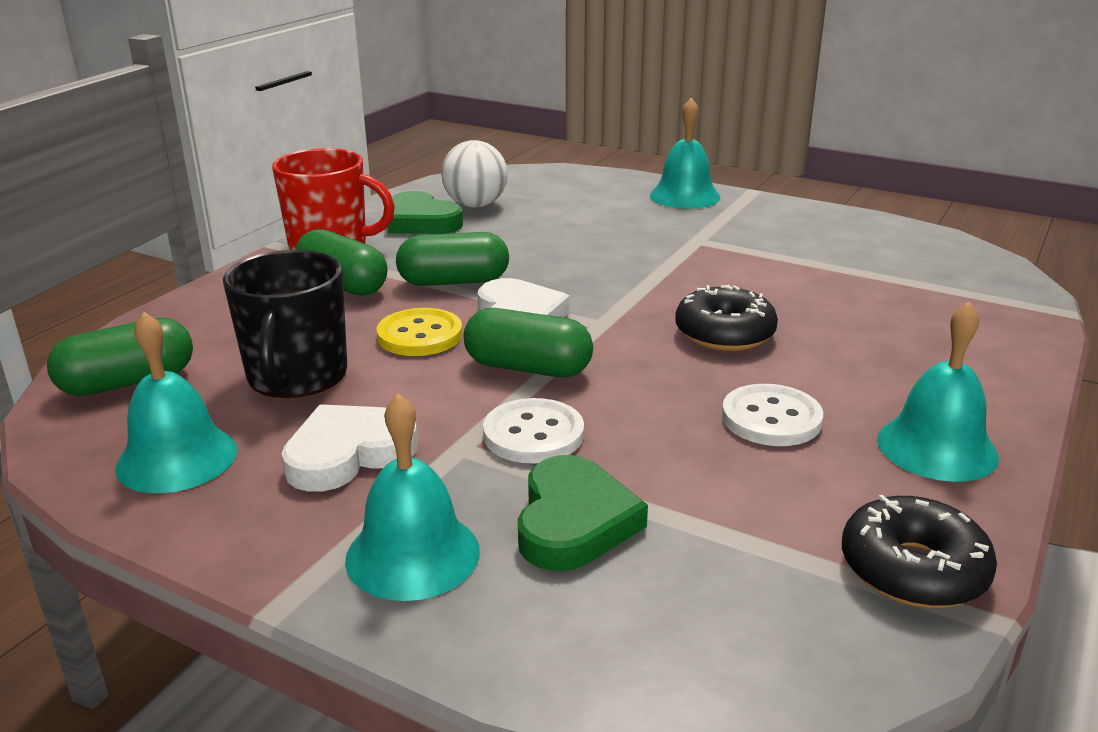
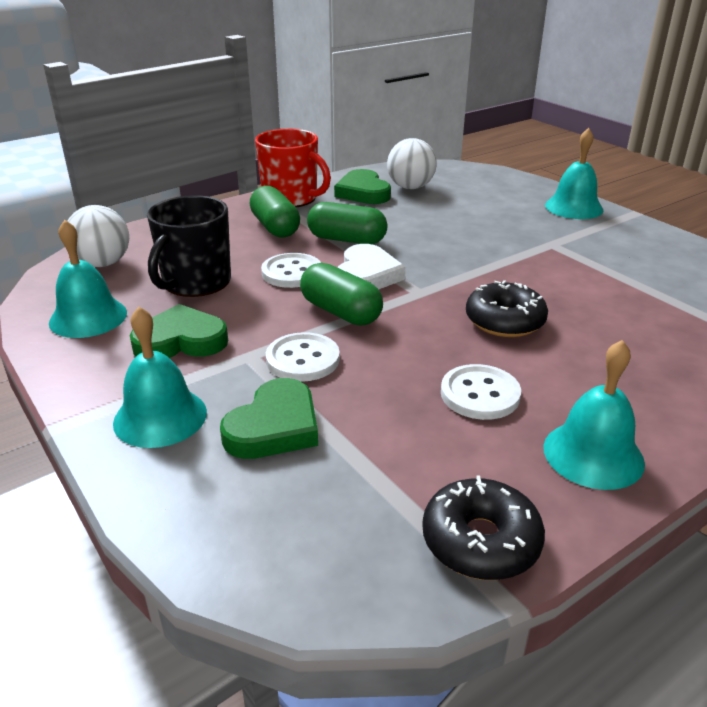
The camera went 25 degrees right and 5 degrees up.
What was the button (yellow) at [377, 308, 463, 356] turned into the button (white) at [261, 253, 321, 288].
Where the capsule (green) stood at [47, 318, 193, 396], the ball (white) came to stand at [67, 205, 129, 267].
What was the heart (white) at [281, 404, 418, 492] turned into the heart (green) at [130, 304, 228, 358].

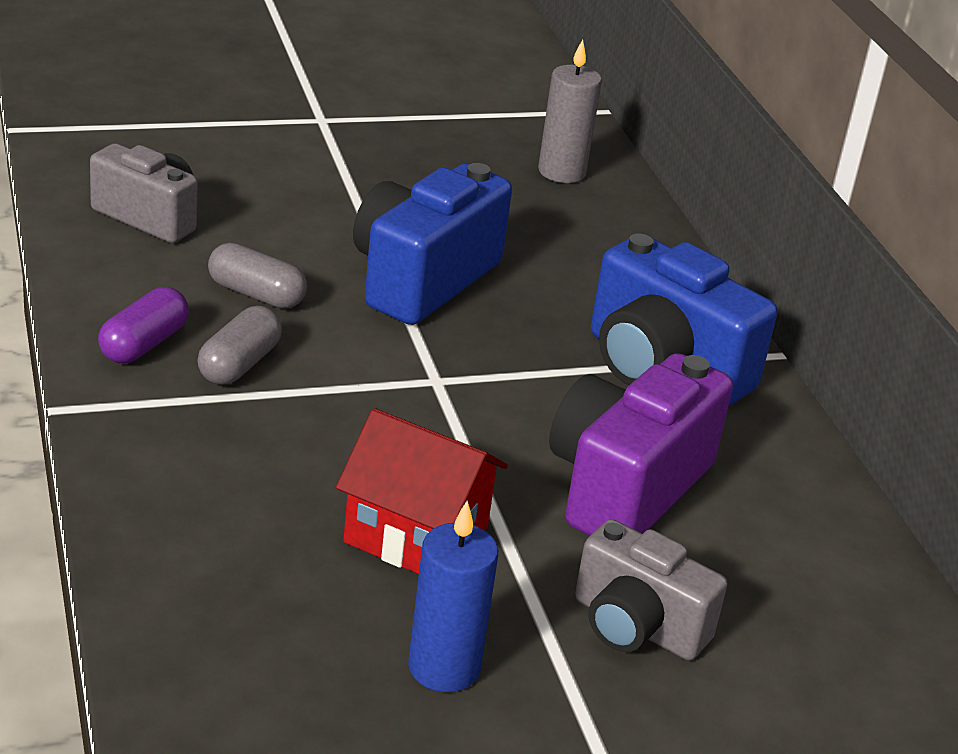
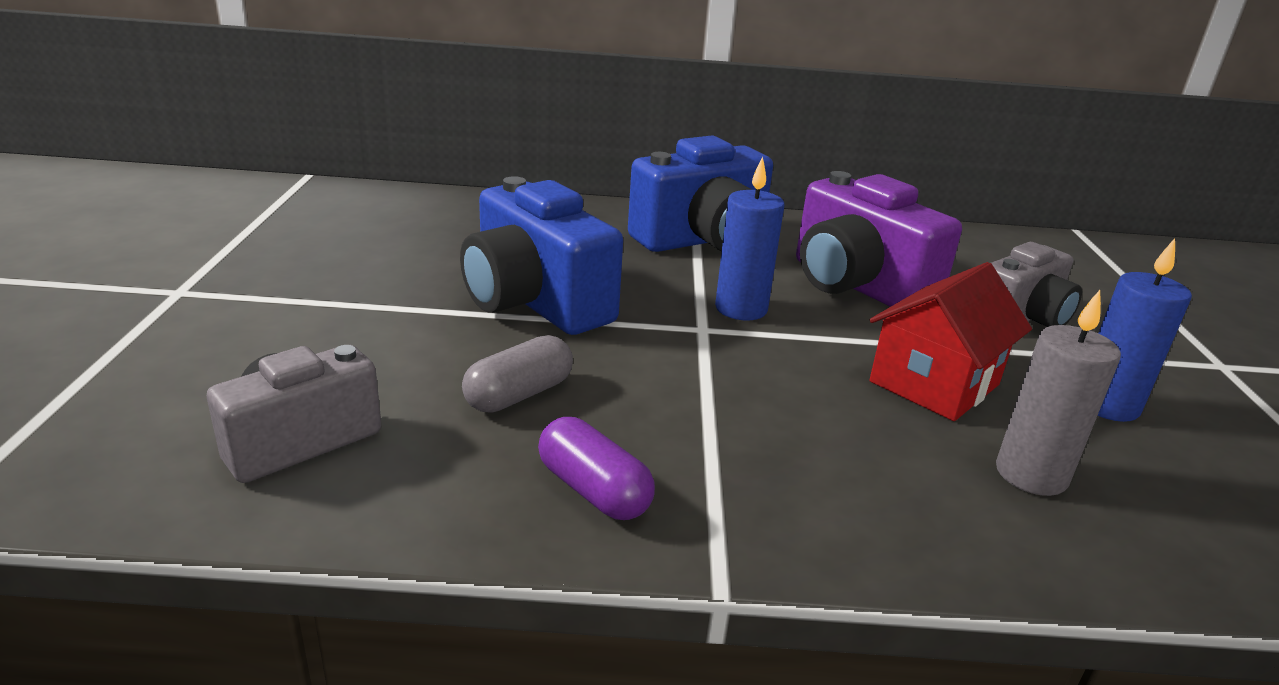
The camera went 70 degrees left and 5 degrees down.
The candle (grey) ended up elsewhere, having gone from [538, 40, 602, 183] to [996, 290, 1121, 496].
The second view lost the capsule (grey) at [197, 306, 282, 385].
The second view gained the candle (blue) at [715, 156, 784, 320].

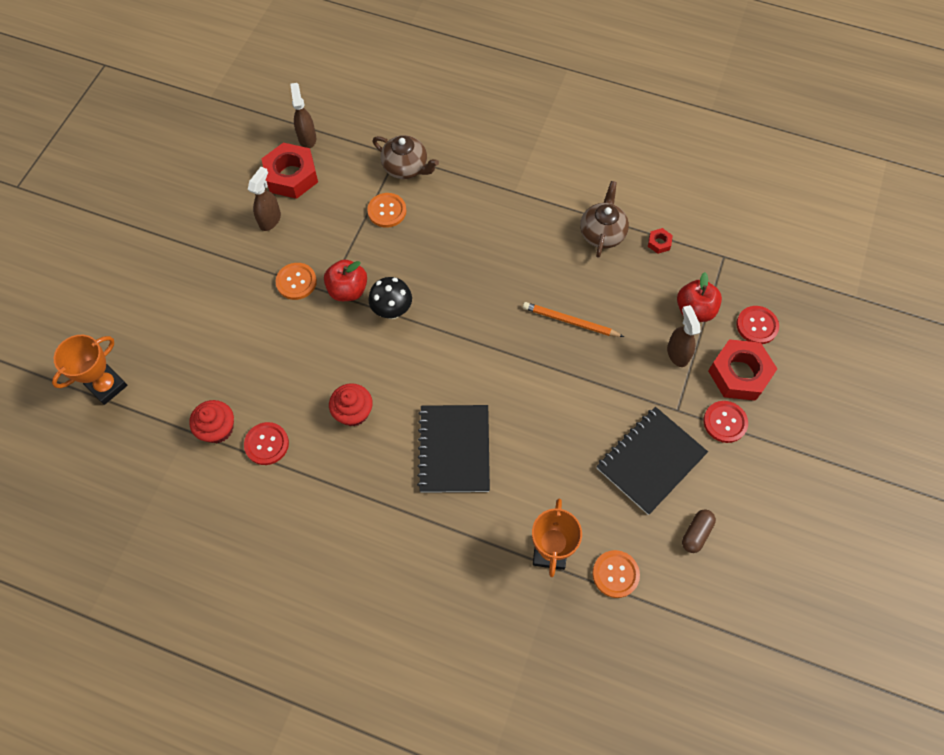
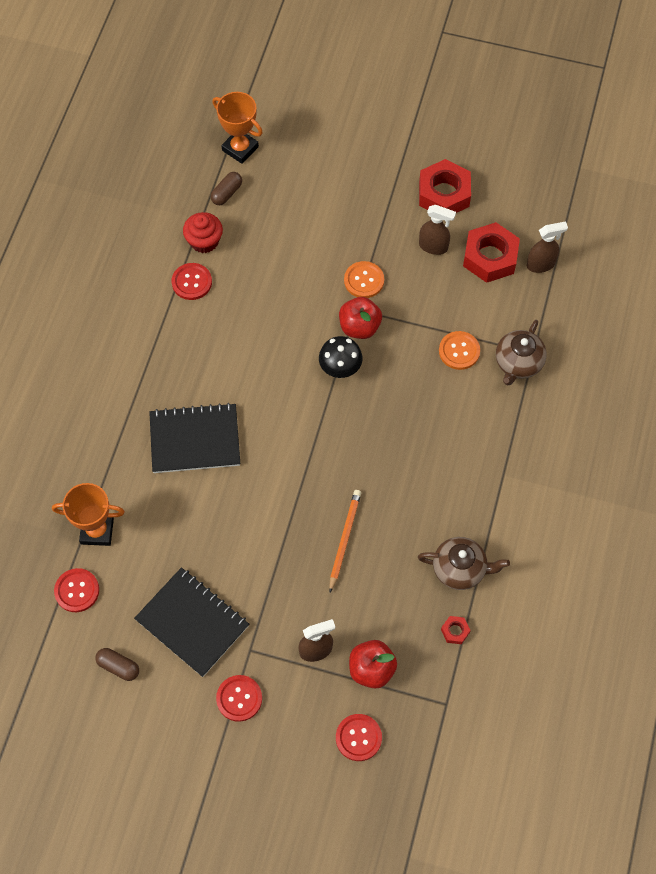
The camera went 85 degrees right and 0 degrees up.
The nut (red) ended up elsewhere, having gone from [708, 339, 777, 401] to [419, 159, 471, 213].
The second view lost the cupcake (red) at [329, 383, 373, 426].
What was the button (orange) at [592, 550, 640, 598] turned into the button (red) at [54, 568, 99, 612].
The second view gained the capsule (brown) at [210, 172, 242, 205].

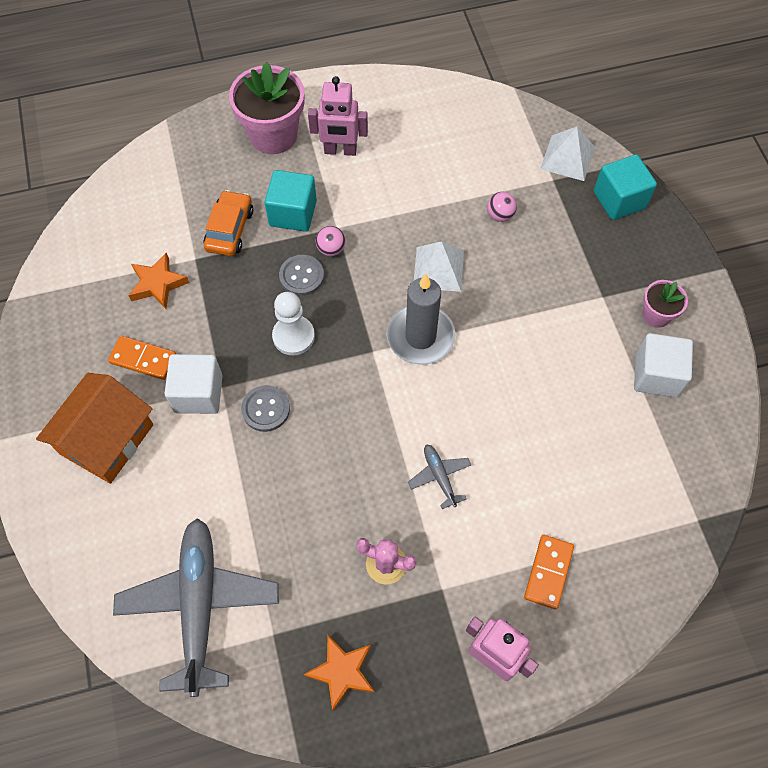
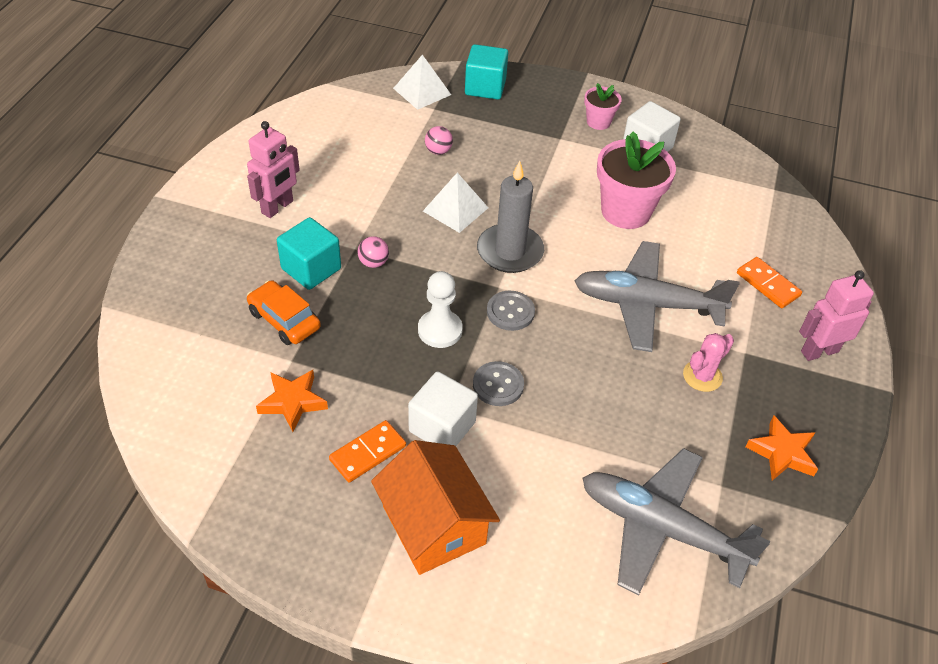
The camera went 60 degrees left and 15 degrees down.
The flower pot (pink) ended up elsewhere, having gone from [229, 62, 304, 154] to [597, 131, 676, 229].
The button (grey) ended up elsewhere, having gone from [279, 255, 324, 296] to [487, 291, 535, 331].
The size of the plane (grey) at [408, 444, 471, 509] changed by a factor of 2.31.

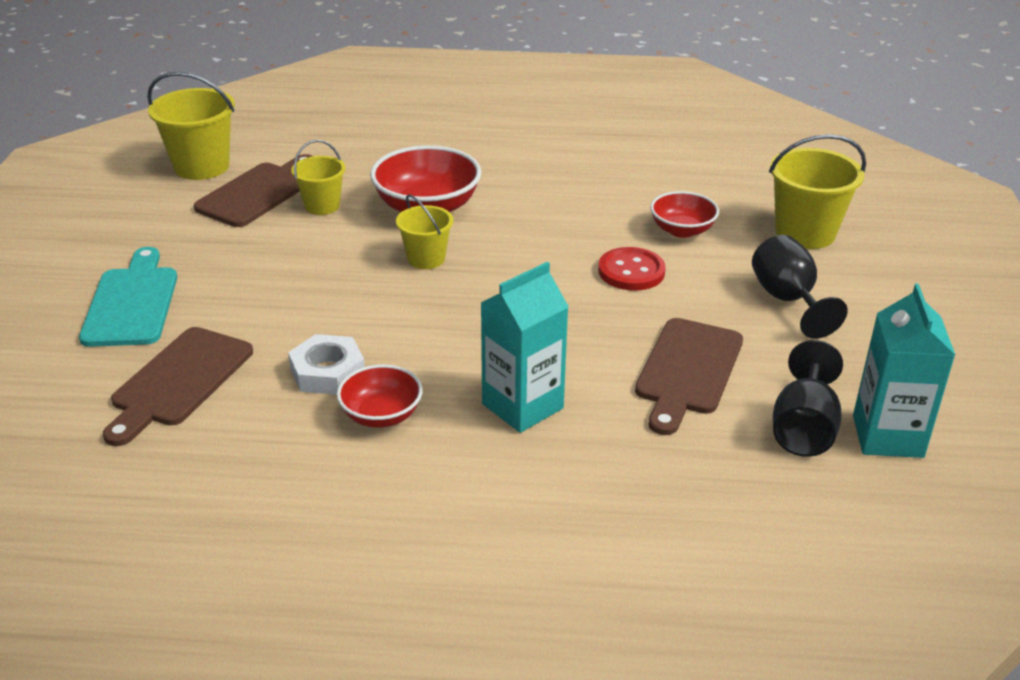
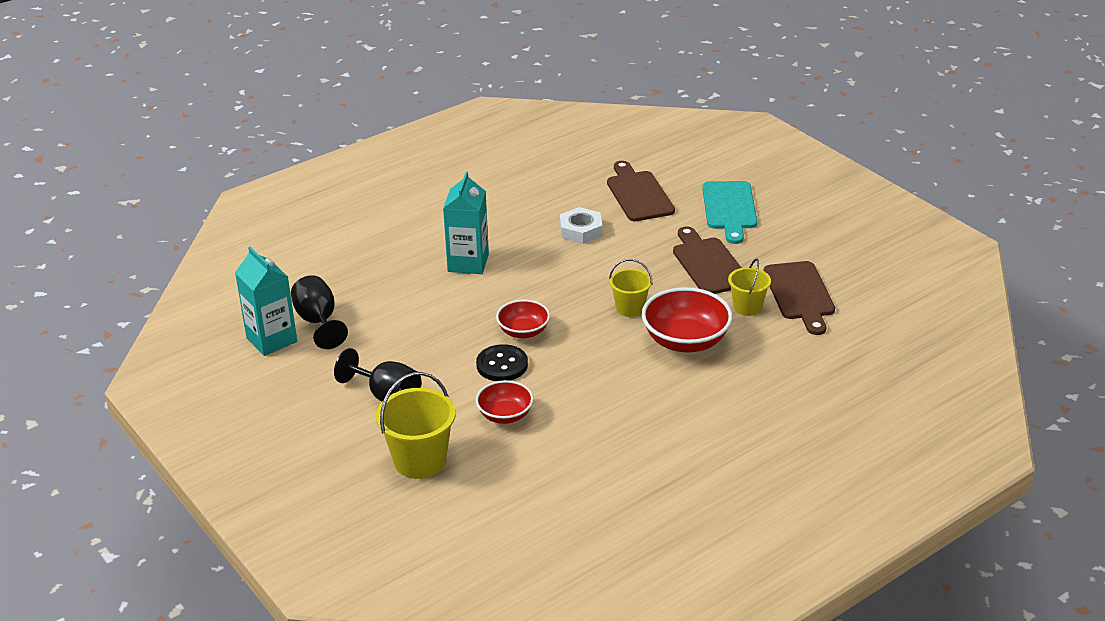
The camera went 140 degrees right and 0 degrees up.
The second view lost the bucket (yellow) at [147, 72, 235, 180].
The cutting board (turquoise) at [79, 247, 177, 347] ended up facing another way, 45 degrees clockwise from before.
What was the button (red) at [598, 247, 666, 291] turned into the button (black) at [476, 344, 528, 381].
The cutting board (brown) ended up elsewhere, having gone from [635, 318, 743, 435] to [673, 226, 741, 294].
The bowl (red) ended up elsewhere, having gone from [337, 364, 423, 428] to [496, 300, 550, 338].

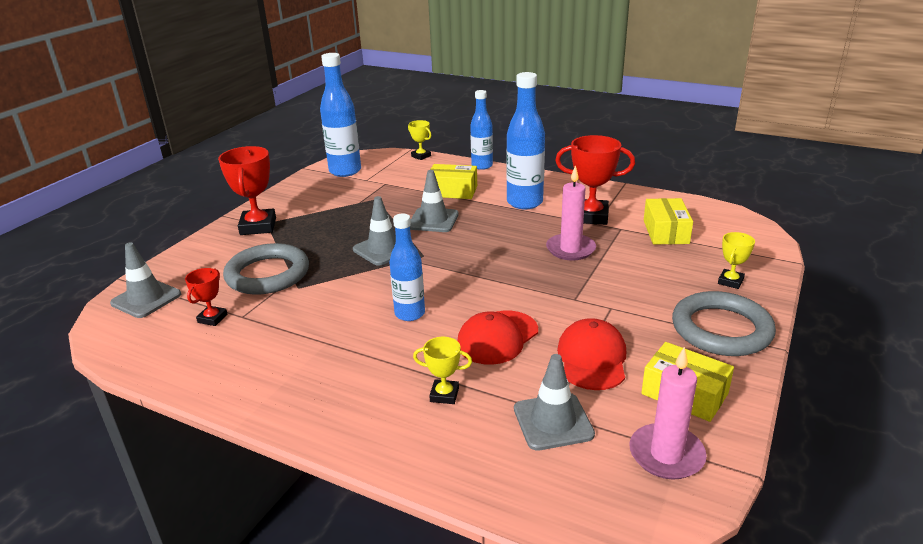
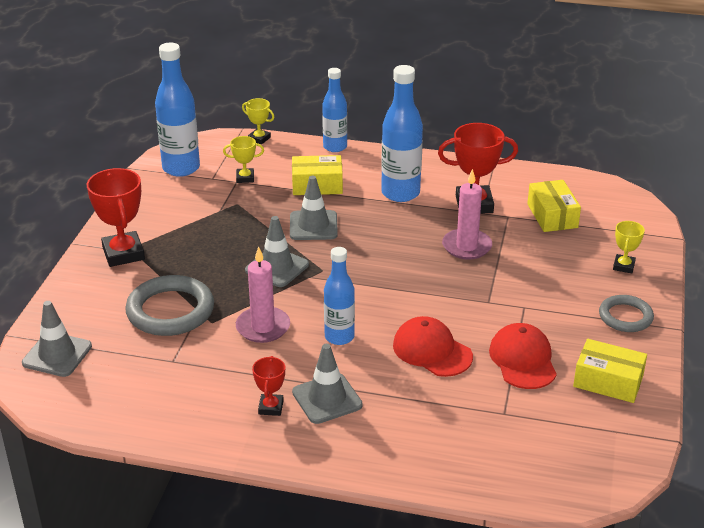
The camera went 15 degrees left and 5 degrees up.
The trophy (red) ended up elsewhere, having gone from [185, 268, 228, 326] to [252, 356, 285, 416].
The size of the ring (grey) at [672, 291, 776, 356] changed by a factor of 0.61.
The cap (red) at [457, 311, 538, 365] ended up facing another way, 105 degrees clockwise from before.
The trophy (yellow) ended up elsewhere, having gone from [413, 337, 472, 404] to [223, 136, 264, 183].
The candle (pink) ended up elsewhere, having gone from [629, 347, 707, 480] to [236, 246, 290, 343].
The traffic cone (grey) ended up elsewhere, having gone from [514, 354, 595, 451] to [292, 344, 363, 424].

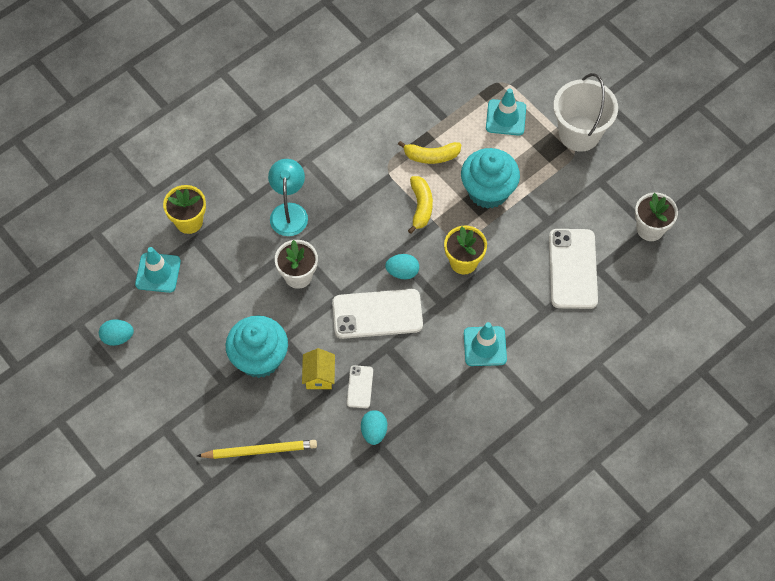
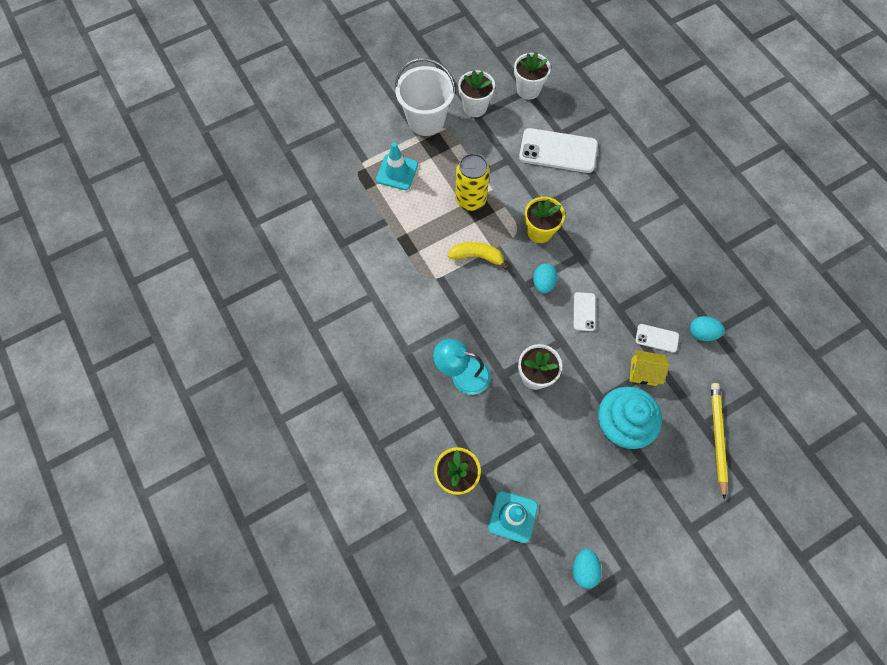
The camera went 80 degrees left and 5 degrees up.
The second view lost the banana (yellow) at [398, 141, 461, 164].
Where the cupcake (turquoise) stood at [461, 148, 520, 209], the can (yellow) came to stand at [455, 153, 490, 211].
The size of the phone (white) at [332, 289, 423, 339] changed by a factor of 0.49.
The second view lost the traffic cone (turquoise) at [464, 322, 507, 366].
The second view gained the flower pot (white) at [458, 70, 495, 117].

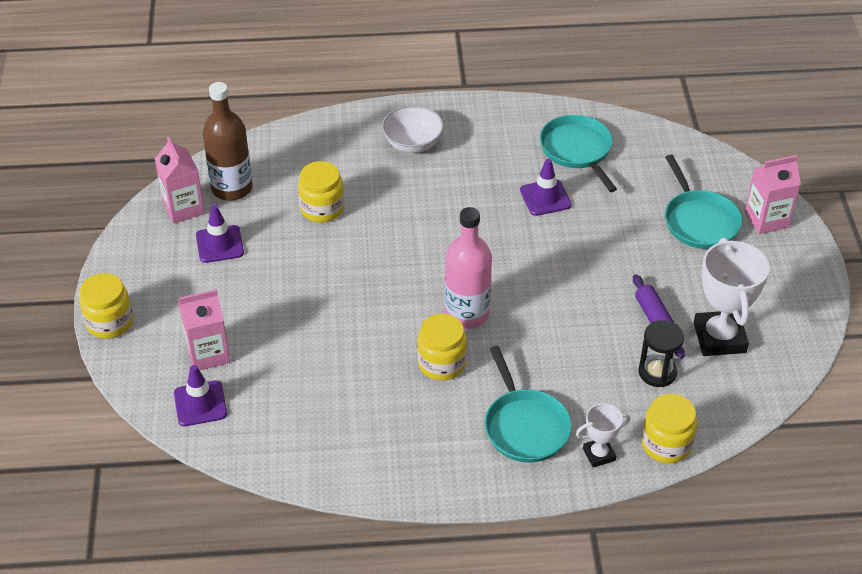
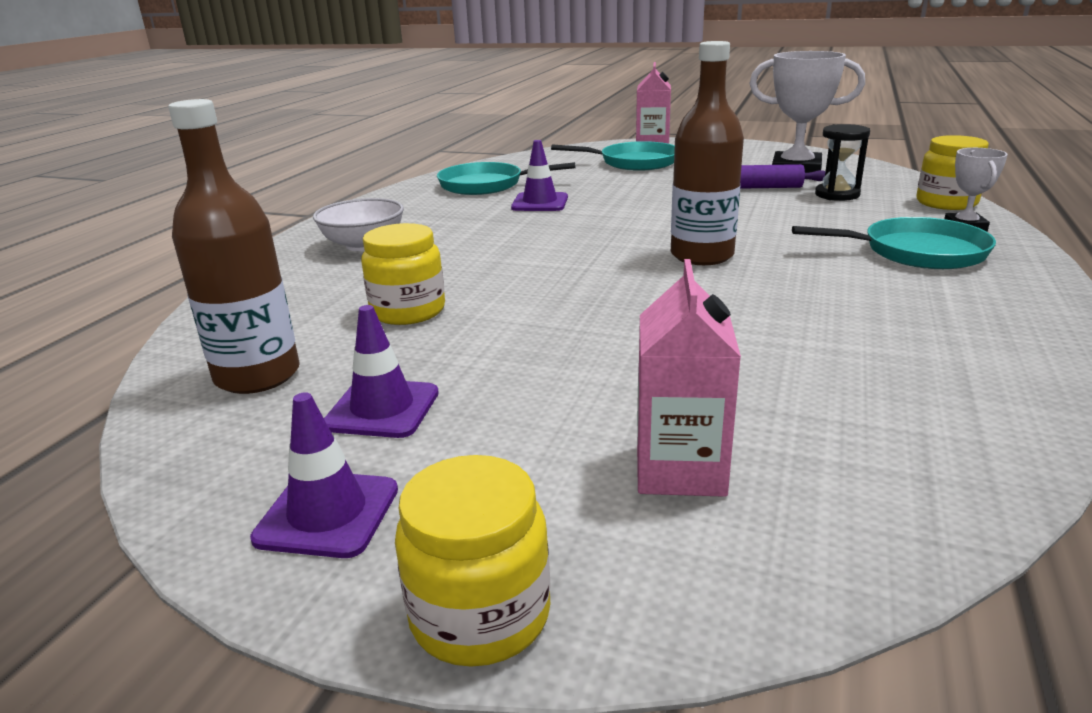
The camera went 65 degrees left and 20 degrees down.
The second view lost the carton (pink) at [155, 137, 205, 224].
What was the bottle (pink) at [445, 207, 492, 329] turned into the bottle (brown) at [671, 41, 744, 265].
The second view lost the jar (yellow) at [417, 314, 467, 380].
The traffic cone (purple) ended up elsewhere, having gone from [174, 365, 227, 426] to [250, 392, 398, 558].

